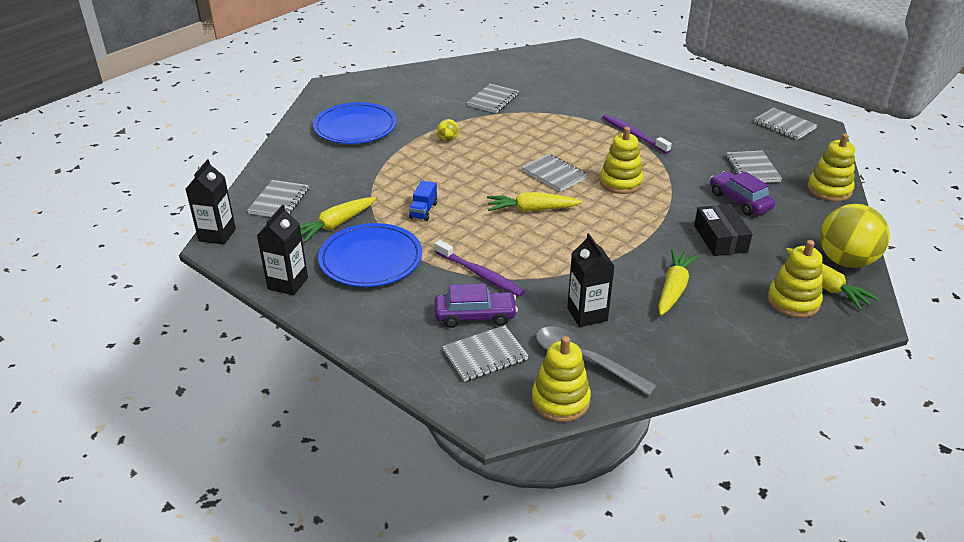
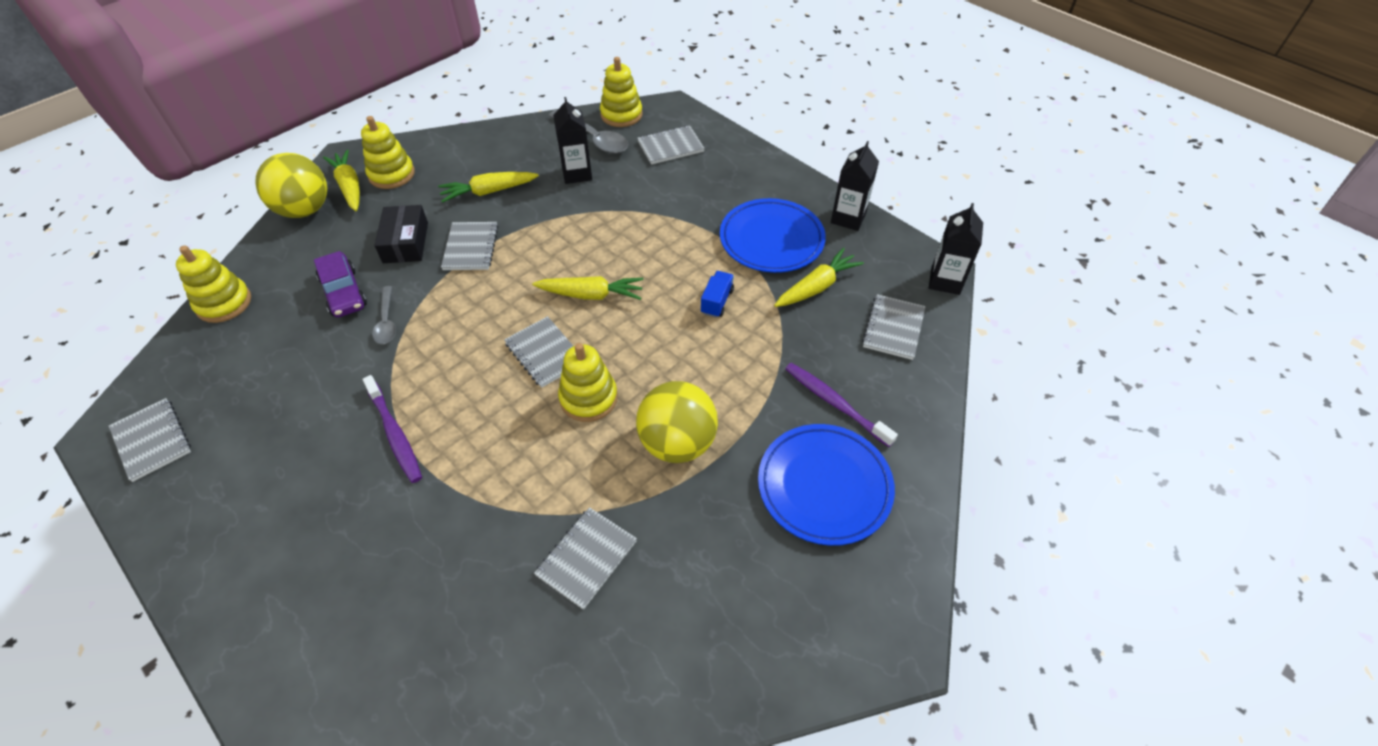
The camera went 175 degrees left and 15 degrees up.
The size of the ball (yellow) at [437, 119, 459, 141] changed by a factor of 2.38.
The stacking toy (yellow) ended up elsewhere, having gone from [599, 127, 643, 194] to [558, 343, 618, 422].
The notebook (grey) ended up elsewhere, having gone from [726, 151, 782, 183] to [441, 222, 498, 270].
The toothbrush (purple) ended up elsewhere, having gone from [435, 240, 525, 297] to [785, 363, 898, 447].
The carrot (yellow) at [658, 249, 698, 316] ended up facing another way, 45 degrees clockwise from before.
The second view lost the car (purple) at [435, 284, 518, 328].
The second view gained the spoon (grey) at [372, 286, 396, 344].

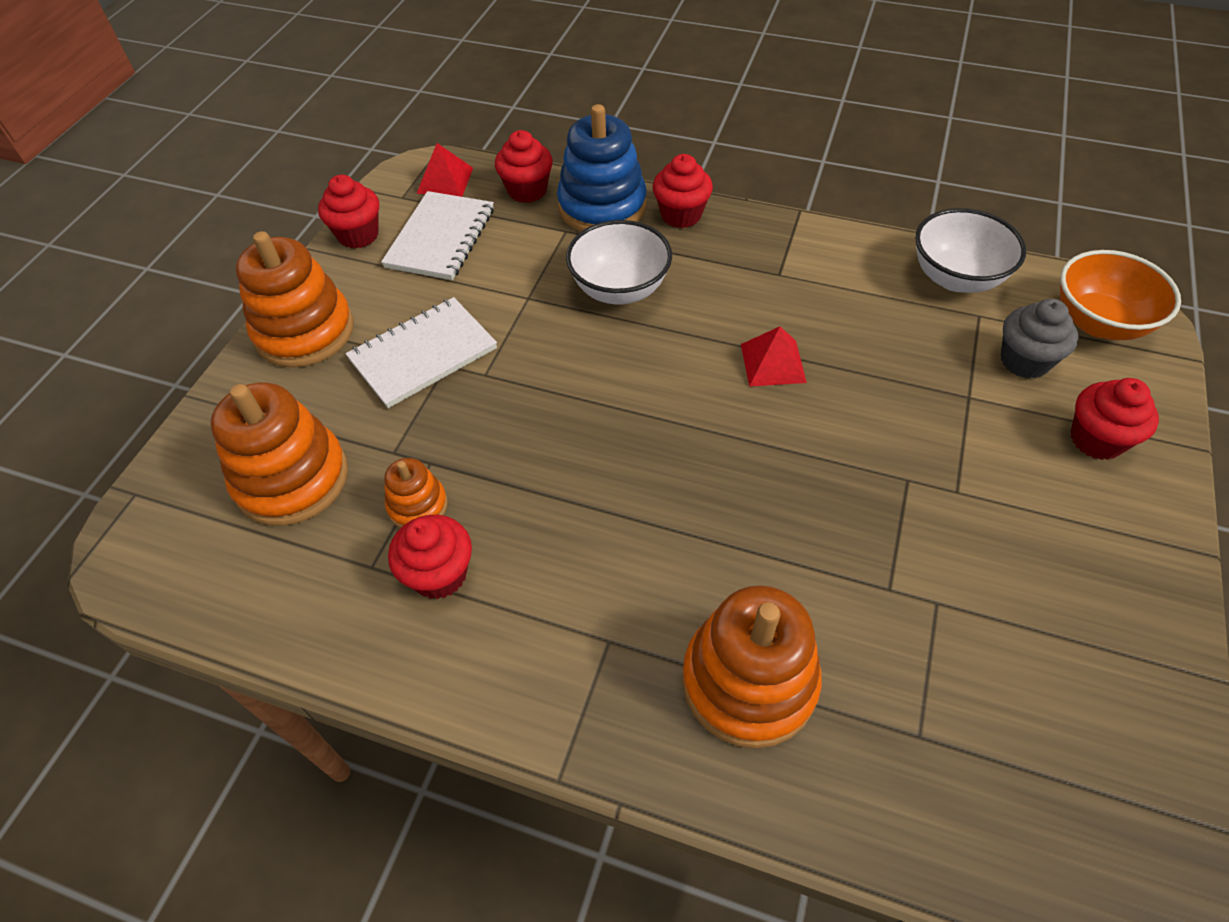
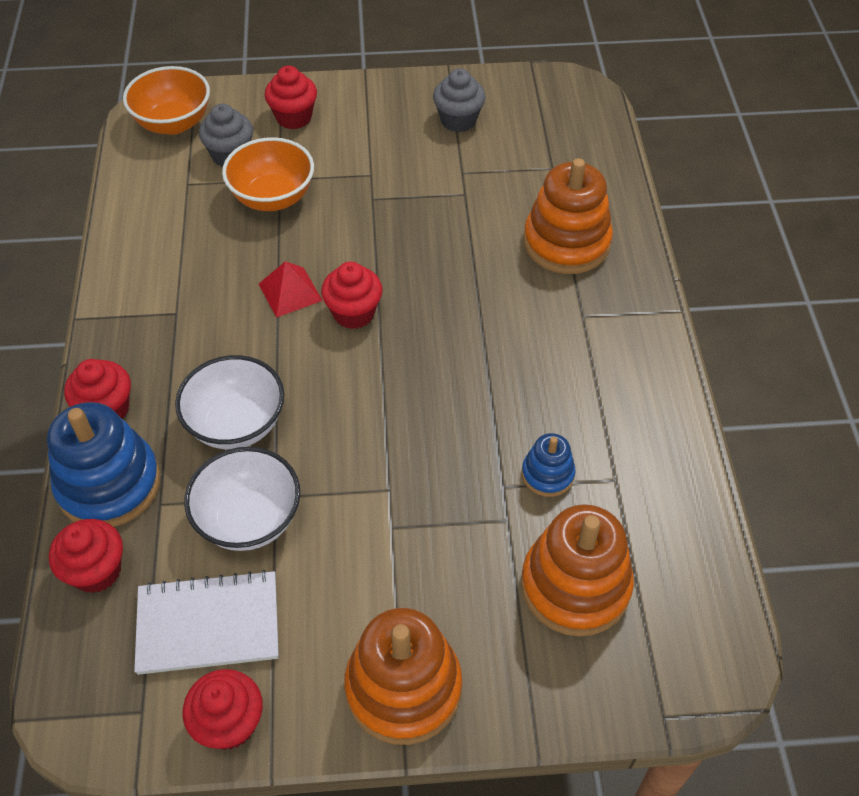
The camera went 115 degrees left and 0 degrees up.
The second view lost the pyramid (red) at [417, 143, 473, 197].
The bowl (white) ended up elsewhere, having gone from [915, 208, 1026, 293] to [184, 447, 300, 551].
The second view lost the notebook (white) at [346, 297, 497, 408].
What was the stacking toy (orange) at [384, 458, 447, 528] turned into the stacking toy (blue) at [522, 433, 576, 497].
The cupcake (red) ended up elsewhere, having gone from [388, 515, 472, 599] to [321, 262, 383, 329].
The second view gained the cupcake (grey) at [433, 69, 486, 132].
The second view gained the bowl (orange) at [222, 137, 314, 211].

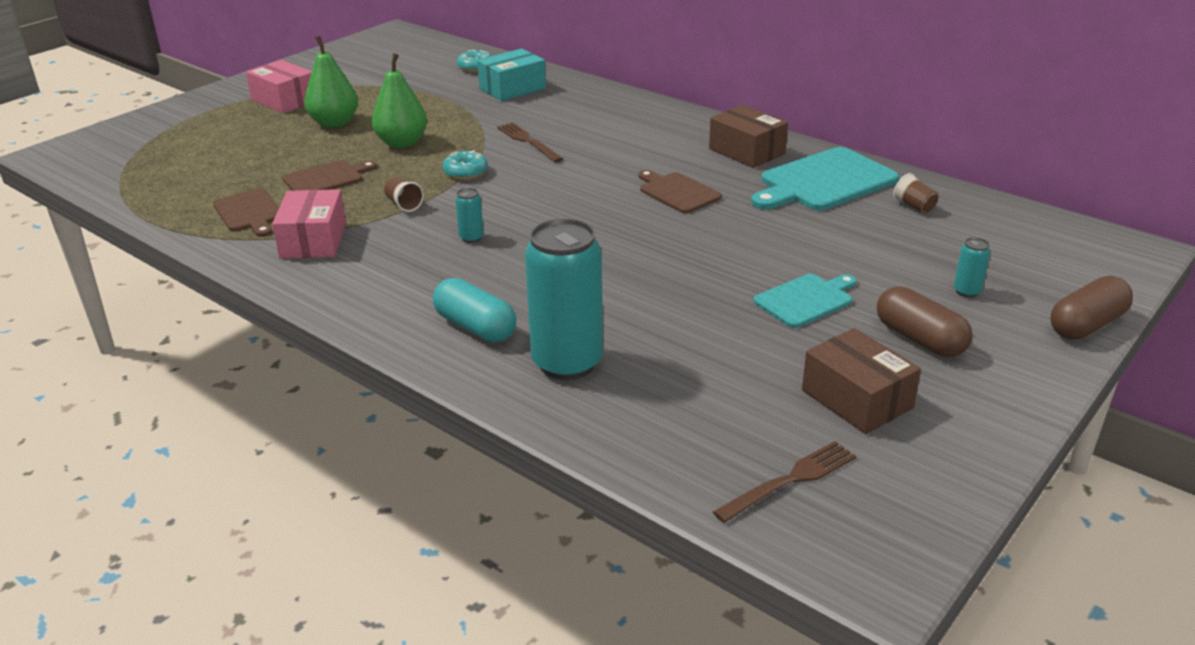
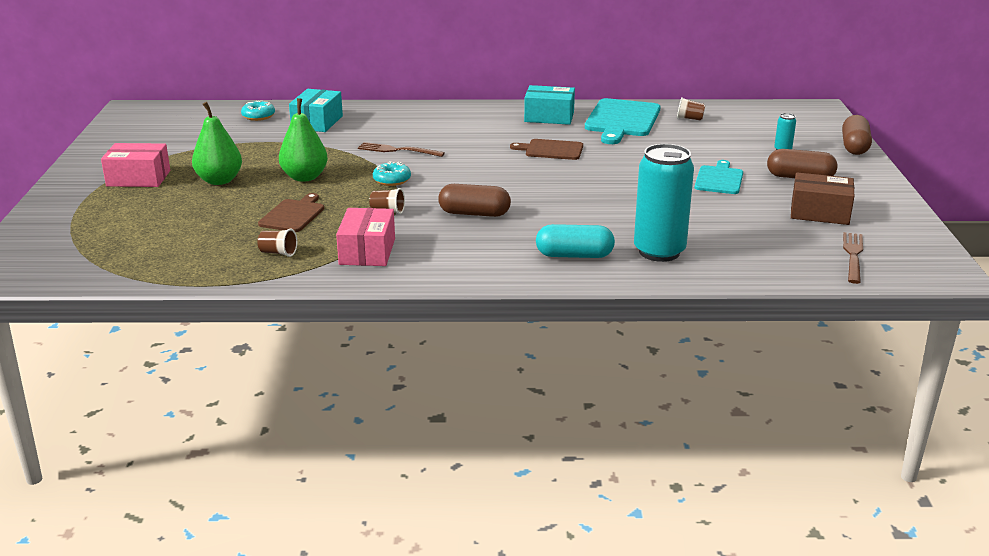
The camera went 40 degrees left and 5 degrees down.
What was the box (brown) at [709, 105, 788, 168] turned into the box (turquoise) at [524, 85, 575, 125].
Where the can (turquoise) stood at [455, 188, 484, 243], the capsule (brown) came to stand at [438, 184, 511, 217].
Where the cutting board (brown) stood at [213, 189, 279, 237], the cup (brown) came to stand at [257, 229, 297, 257].
The box (pink) at [272, 189, 346, 259] ended up facing another way, 45 degrees clockwise from before.

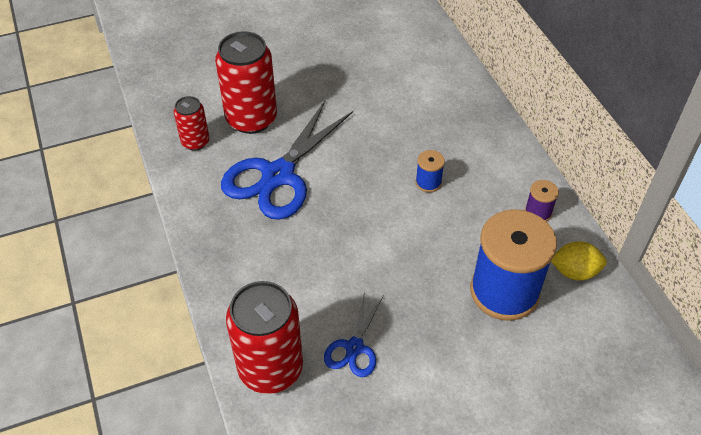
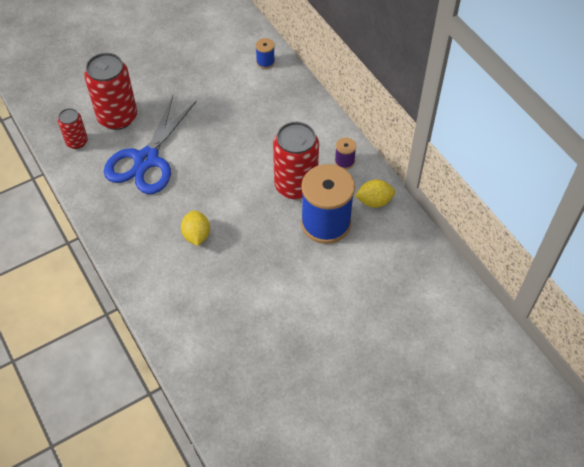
The camera went 10 degrees left and 5 degrees up.
The spool (blue) ended up elsewhere, having gone from [415, 150, 445, 192] to [256, 38, 275, 69].
The can (red) ended up elsewhere, having gone from [226, 281, 303, 394] to [273, 122, 319, 200].
The second view lost the scissors (blue) at [324, 291, 384, 377].
The second view gained the lemon (yellow) at [181, 210, 210, 246].

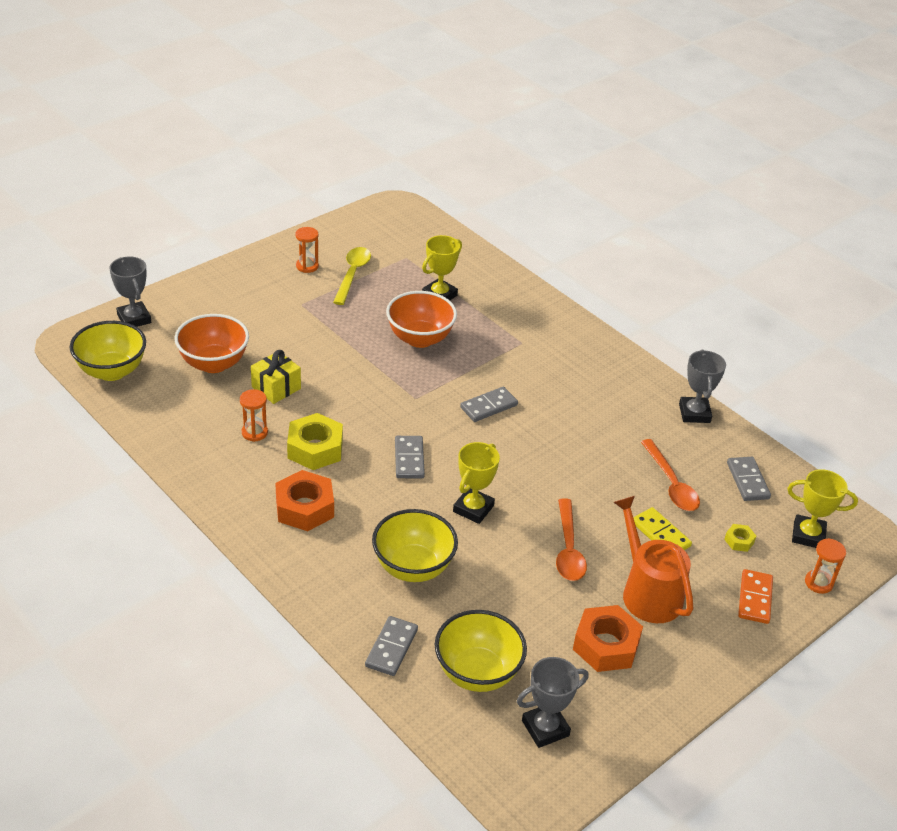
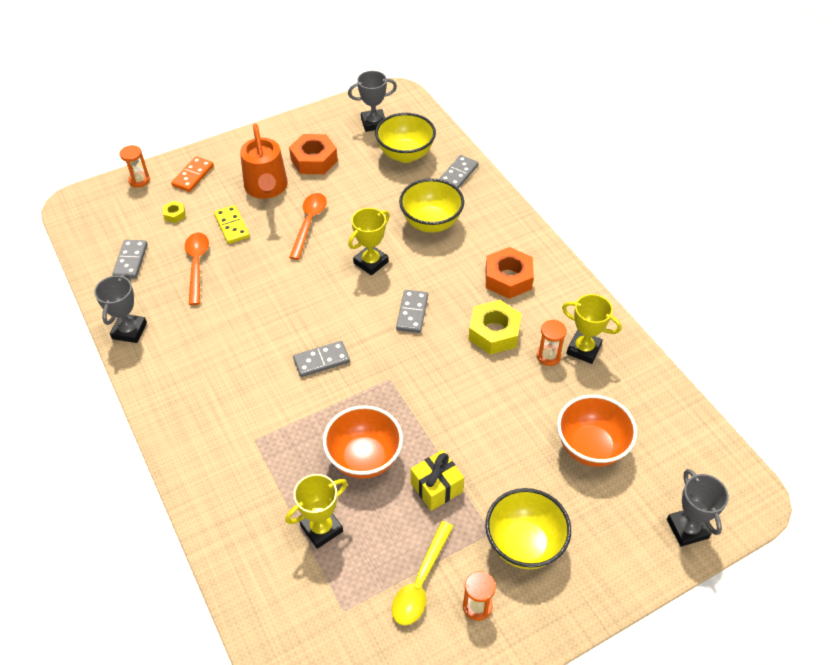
The camera went 165 degrees left and 10 degrees up.
The bowl (yellow) ended up elsewhere, having gone from [70, 321, 146, 381] to [485, 488, 571, 569].
The gift (yellow) ended up elsewhere, having gone from [251, 350, 301, 404] to [411, 450, 464, 511].
The trophy (yellow) ended up elsewhere, having gone from [787, 469, 858, 548] to [562, 294, 622, 364].

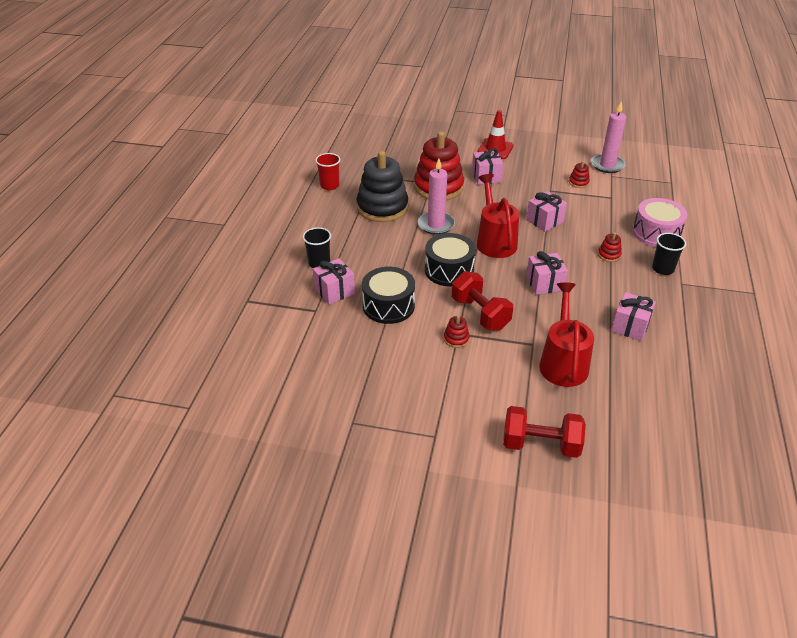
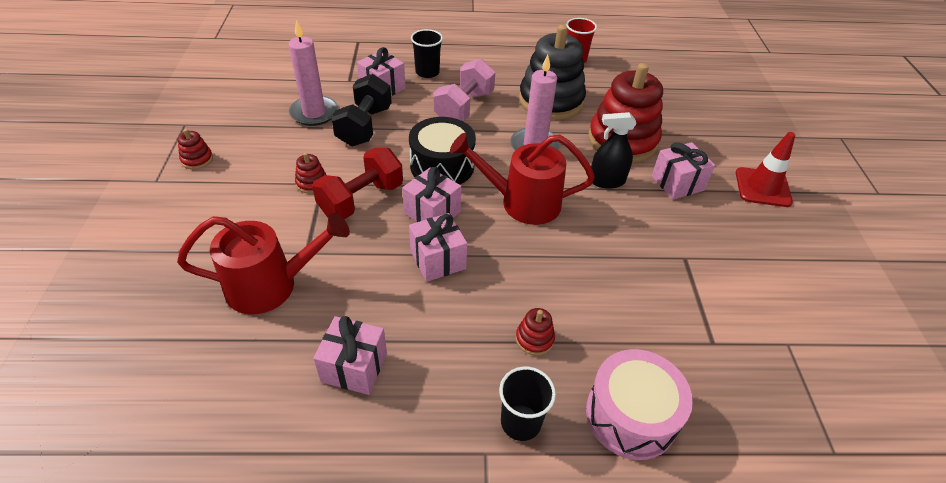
The camera went 75 degrees right and 5 degrees up.
The candle (pink) ended up elsewhere, having gone from [591, 101, 626, 173] to [289, 20, 338, 126].
The stacking toy (red) ended up elsewhere, having gone from [569, 161, 590, 188] to [178, 129, 213, 169].
The watering can (red) at [477, 174, 519, 258] ended up facing another way, 150 degrees counterclockwise from before.
The gift (pink) ended up elsewhere, having gone from [526, 191, 567, 232] to [402, 167, 461, 222].
Where the drum (black) stood at [362, 267, 415, 324], the dumbbell (black) came to stand at [331, 74, 392, 146].
The second view lost the dumbbell (red) at [503, 406, 586, 458].
The second view gained the dumbbell (pink) at [433, 59, 495, 121].
The second view gained the spray bottle (black) at [591, 112, 637, 189].

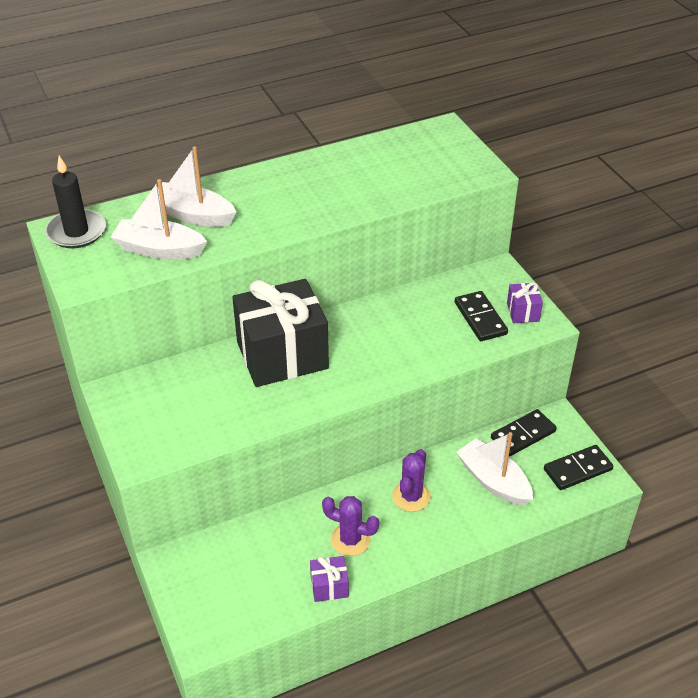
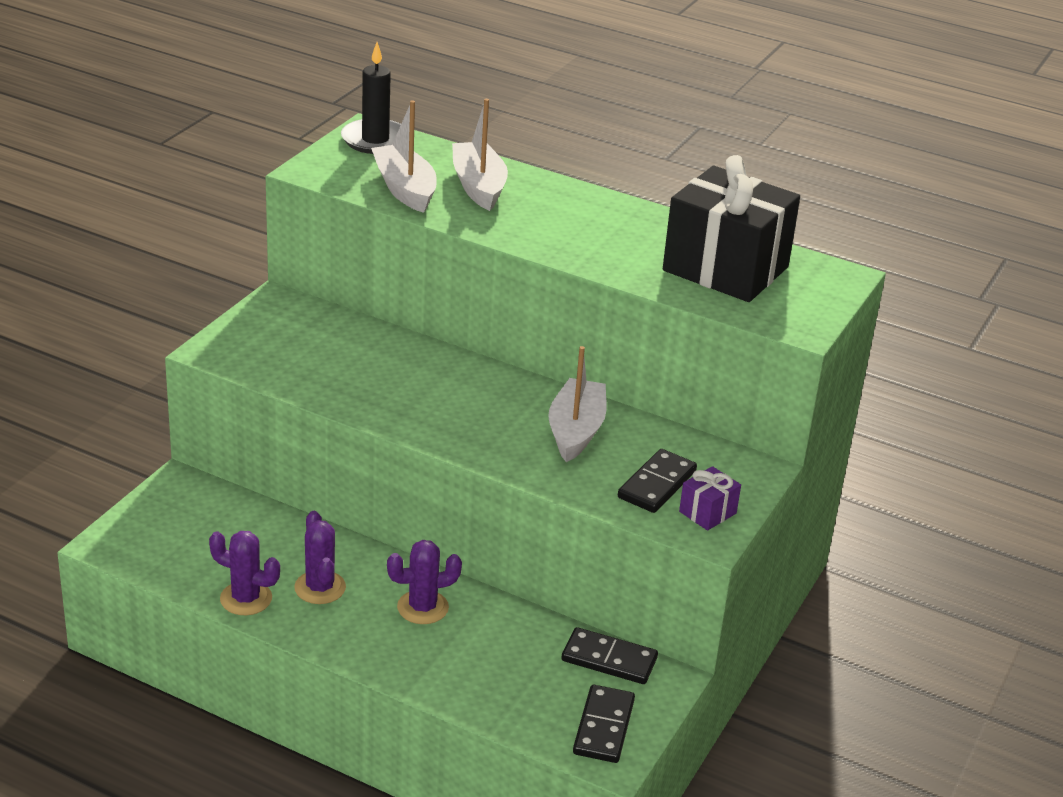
The camera went 50 degrees right and 10 degrees down.
The gift (black) ended up elsewhere, having gone from [232, 279, 329, 387] to [663, 155, 800, 302].
The boat (white) ended up elsewhere, having gone from [456, 432, 533, 506] to [548, 346, 606, 462].
The domino (black) at [544, 445, 614, 490] ended up facing another way, 75 degrees clockwise from before.
Where the gift (purple) stood at [310, 556, 349, 602], the cactus (purple) came to stand at [209, 531, 280, 615].

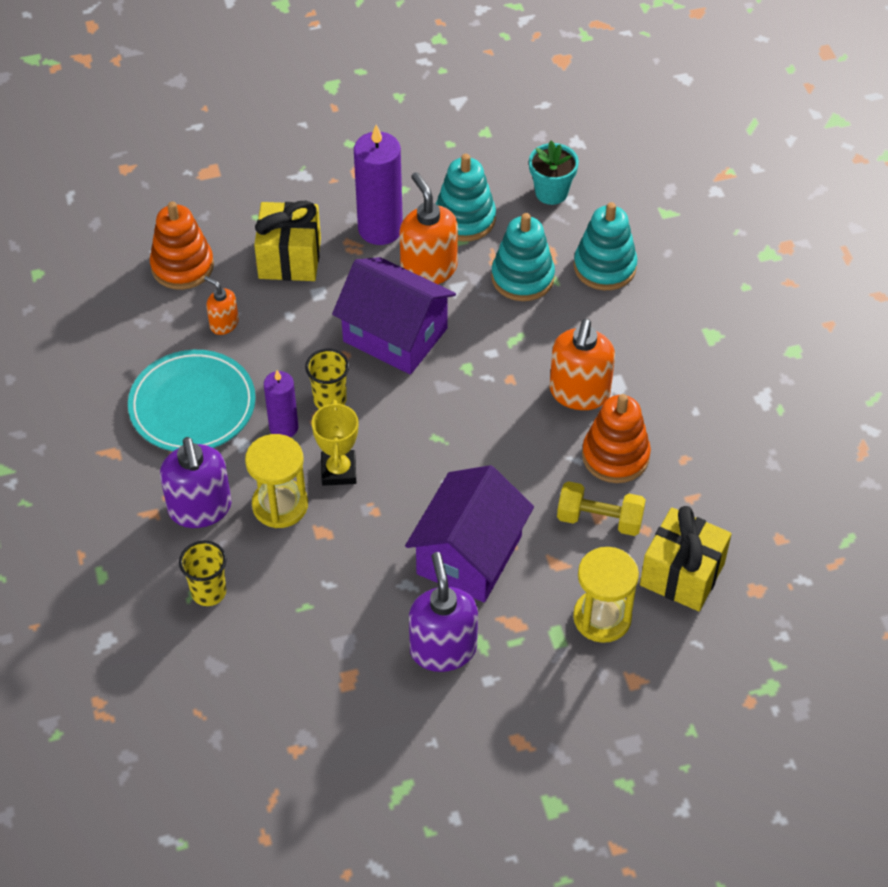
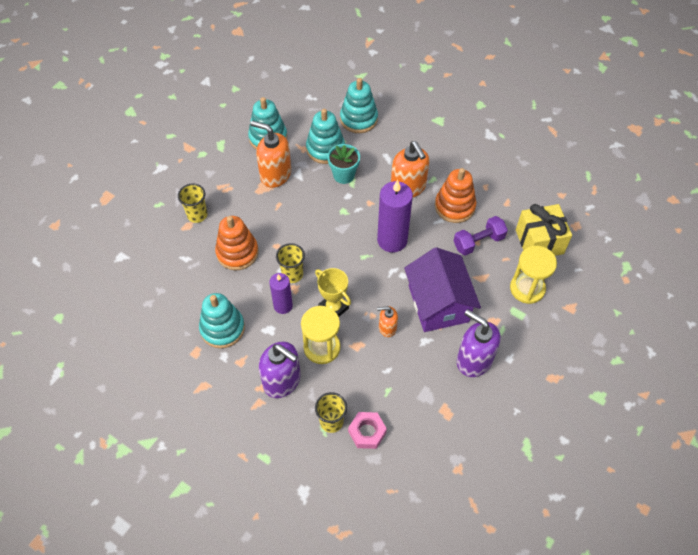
The camera went 40 degrees left and 5 degrees up.
The candle (purple) ended up elsewhere, having gone from [354, 125, 403, 245] to [377, 180, 413, 253].
The flower pot (turquoise) ended up elsewhere, having gone from [529, 141, 579, 205] to [327, 144, 360, 184].
The stacking toy (orange) ended up elsewhere, having gone from [150, 201, 214, 290] to [215, 216, 259, 270].
Where the gift (yellow) stood at [254, 201, 321, 281], the cup (yellow) came to stand at [178, 184, 207, 223].
The second view lost the house (purple) at [332, 257, 456, 374].
The soap dispenser (orange) ended up elsewhere, having gone from [204, 276, 239, 335] to [377, 306, 398, 337].
Where the plate (turquoise) stood at [128, 350, 256, 451], the stacking toy (turquoise) came to stand at [199, 293, 245, 348].
What was the dumbbell (yellow) at [557, 481, 646, 536] turned into the dumbbell (purple) at [454, 216, 508, 256].
The second view gained the nut (pink) at [348, 412, 387, 449].

